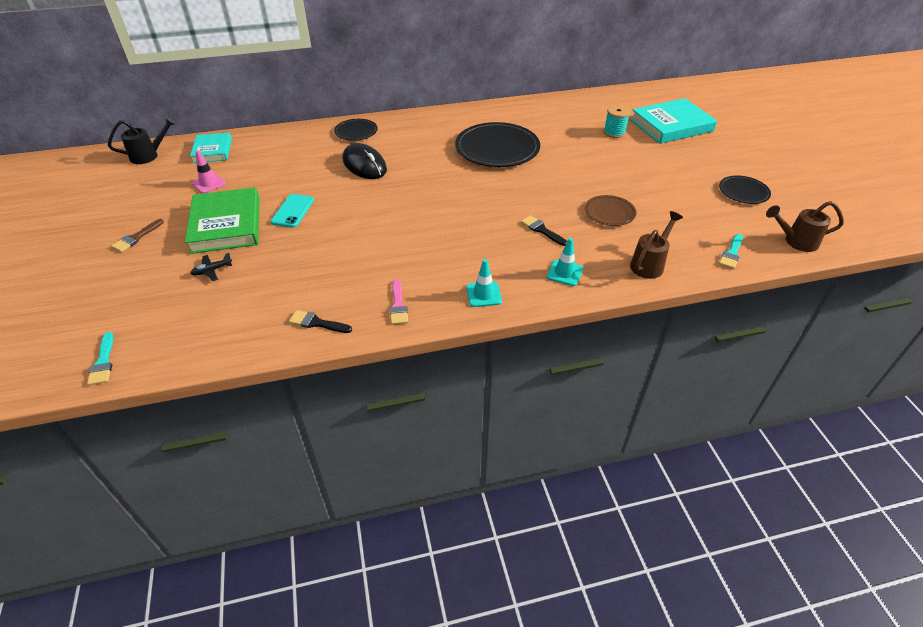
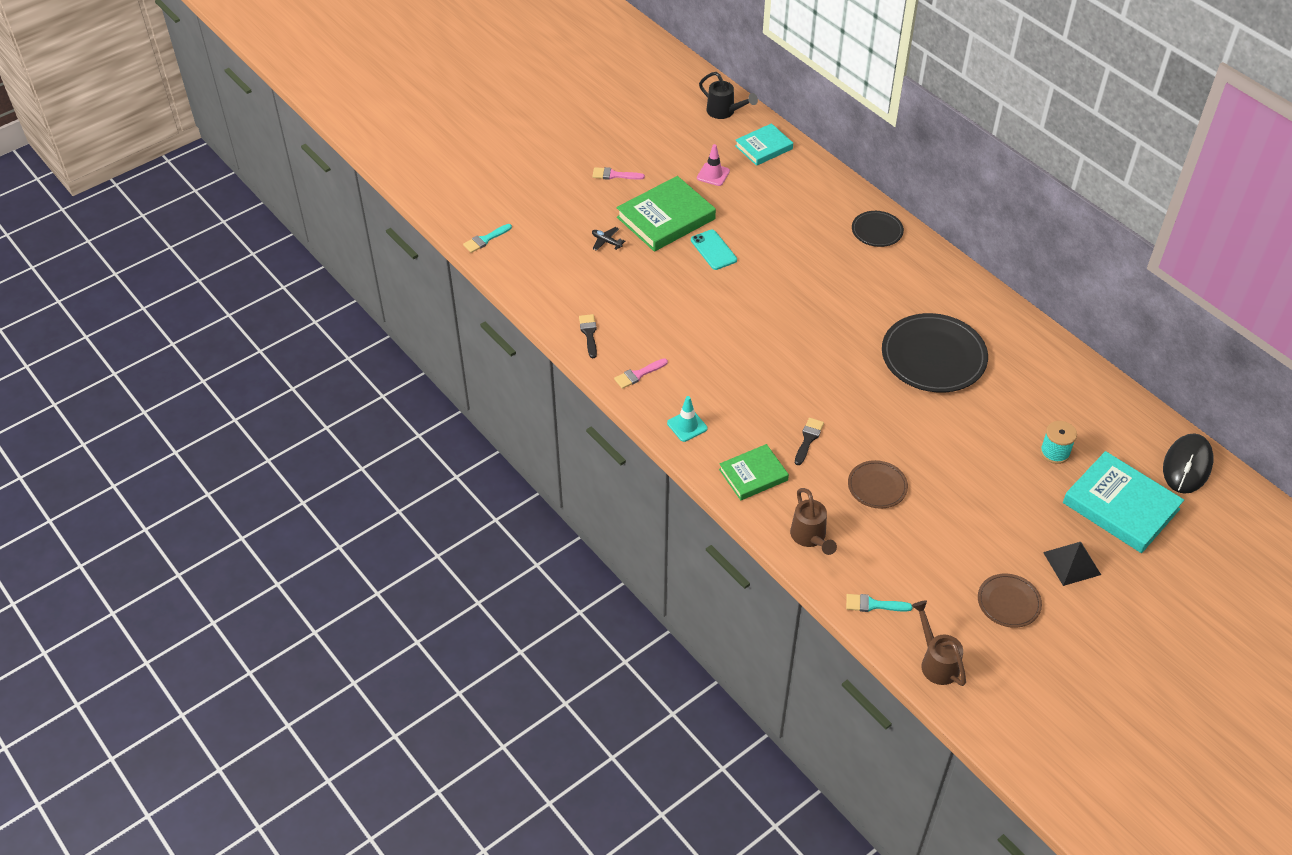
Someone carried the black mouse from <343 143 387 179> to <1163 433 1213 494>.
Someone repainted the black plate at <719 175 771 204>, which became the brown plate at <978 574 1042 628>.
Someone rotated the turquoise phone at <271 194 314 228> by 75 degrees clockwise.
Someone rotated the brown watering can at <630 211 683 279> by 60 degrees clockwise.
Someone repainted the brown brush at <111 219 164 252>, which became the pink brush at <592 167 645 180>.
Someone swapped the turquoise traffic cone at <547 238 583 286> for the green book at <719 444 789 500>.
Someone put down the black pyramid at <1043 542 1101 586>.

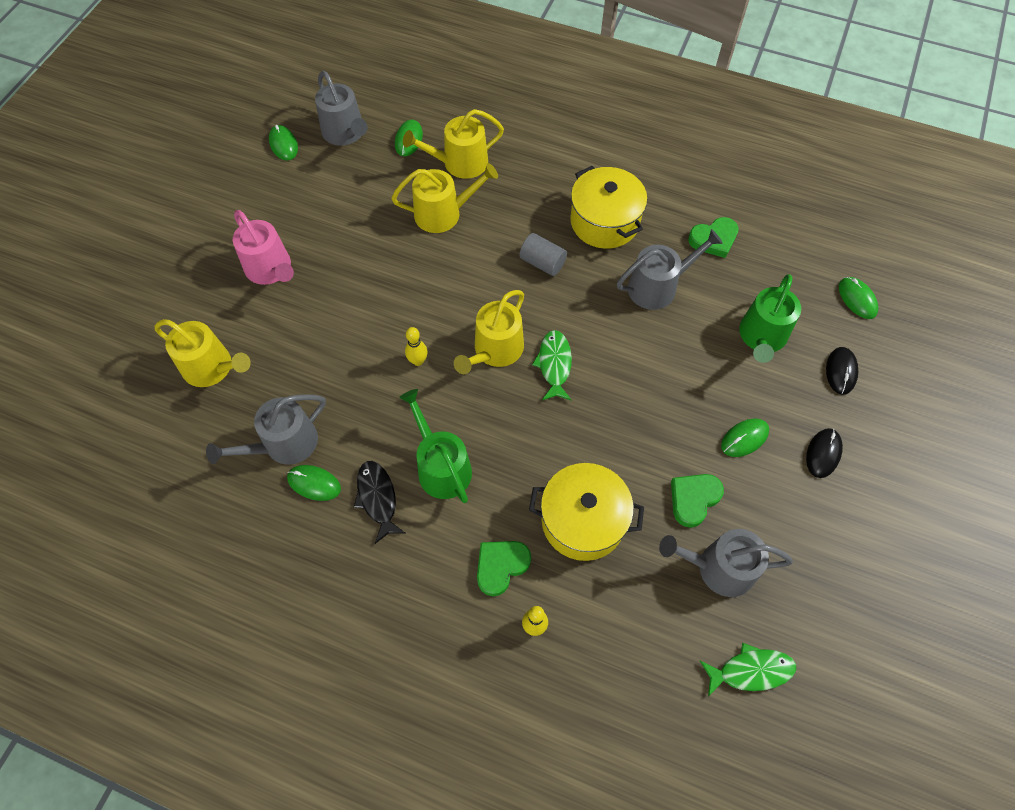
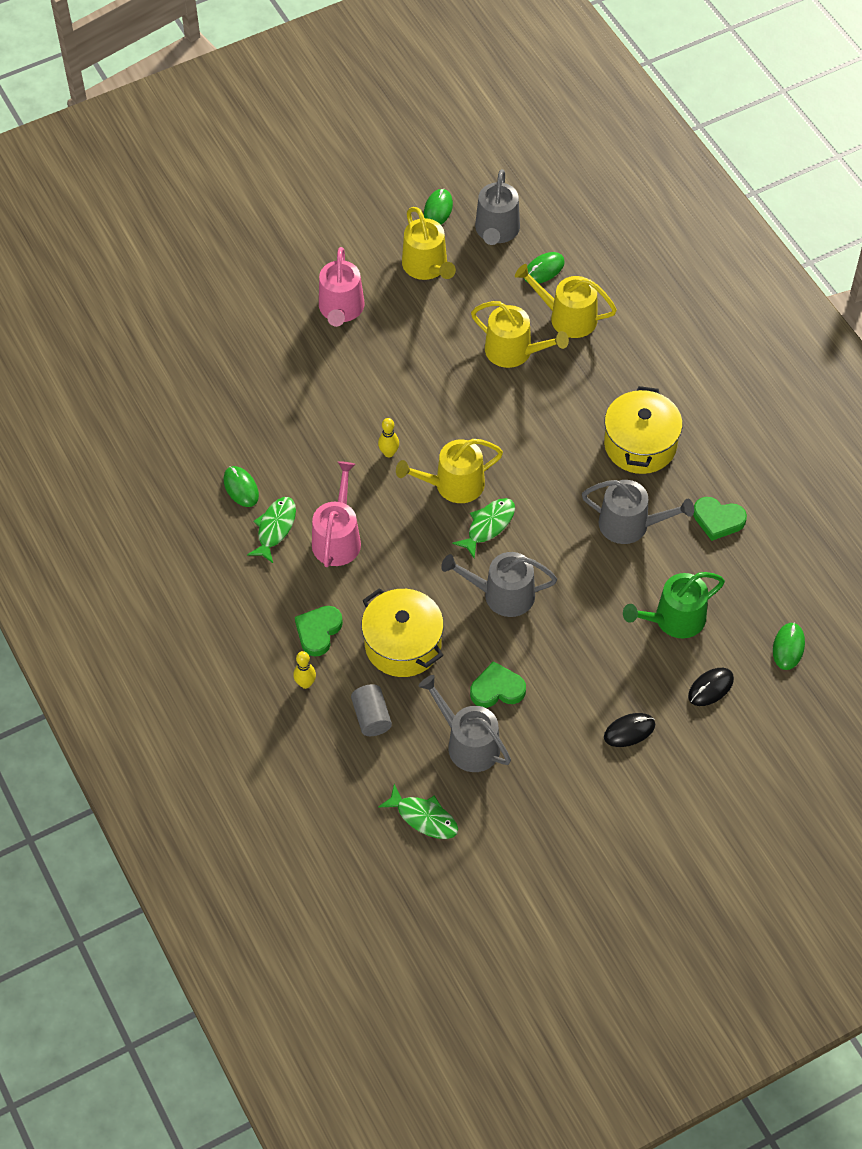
Someone carried the grey cylinder from <519 233 567 276> to <351 684 392 736>.
Someone carried the yellow watering can from <155 319 251 387> to <402 207 456 280>.
Someone repainted the green watering can at <399 389 472 503>, which became the pink watering can at <312 461 361 567>.
Someone carried the grey watering can from <206 394 326 465> to <441 552 557 617>.
Someone took away the green mouse at <721 418 769 457>.
Someone repainted the black fish at <354 461 406 544>, which became the green fish at <247 497 296 563>.
Someone rotated the green heart at <477 541 531 596> by 60 degrees counterclockwise.

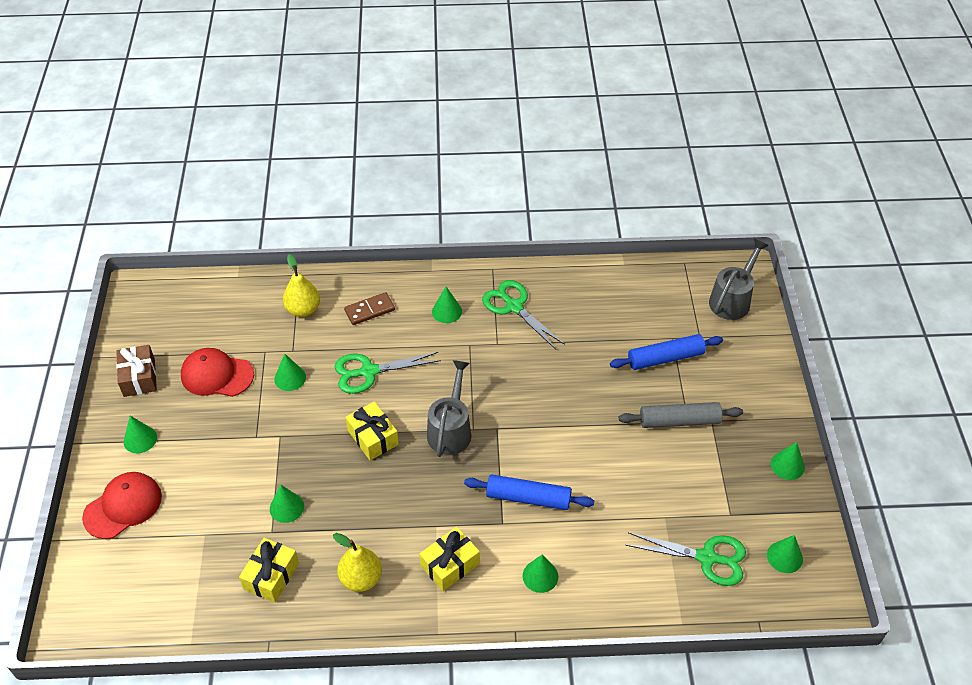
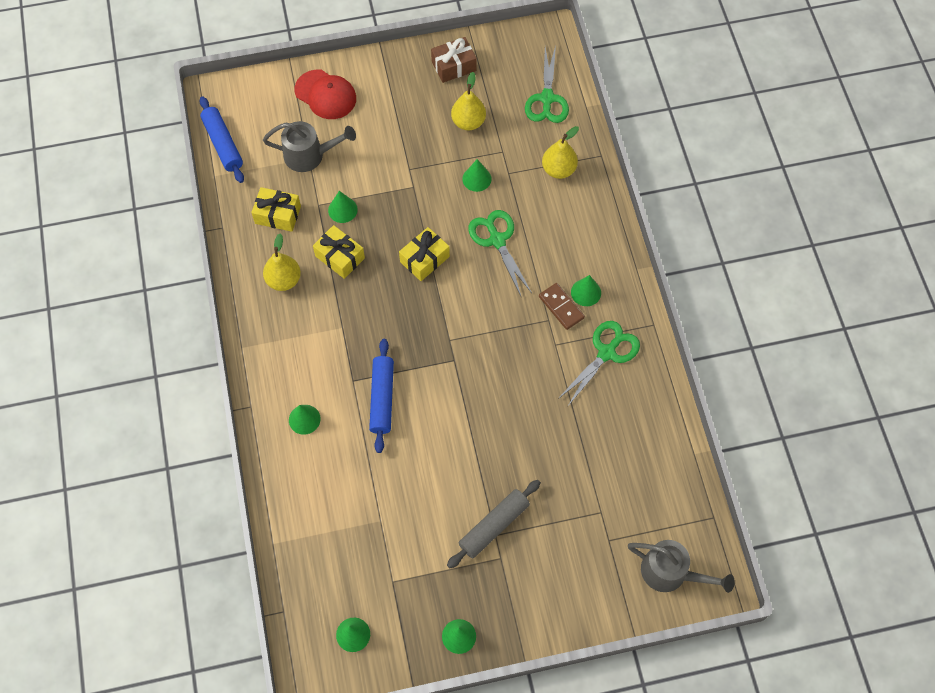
Someone carried the brown domino from <344 292 395 325> to <539 283 585 330>.
Someone carried the blue rolling pin from <610 334 723 370> to <199 96 244 183>.
Someone swapped the red cap at <181 348 254 397> for the yellow pear at <451 72 486 130>.
Someone carried the grey watering can from <427 360 471 457> to <263 121 356 172>.
Someone rotated the grey rolling pin at <619 402 743 428> by 60 degrees clockwise.
Someone took away the green cone at <124 416 157 453>.
Someone carried the yellow gift from <419 527 480 591> to <313 225 365 279>.
Someone carried the green scissors from <625 532 746 586> to <525 45 569 123>.

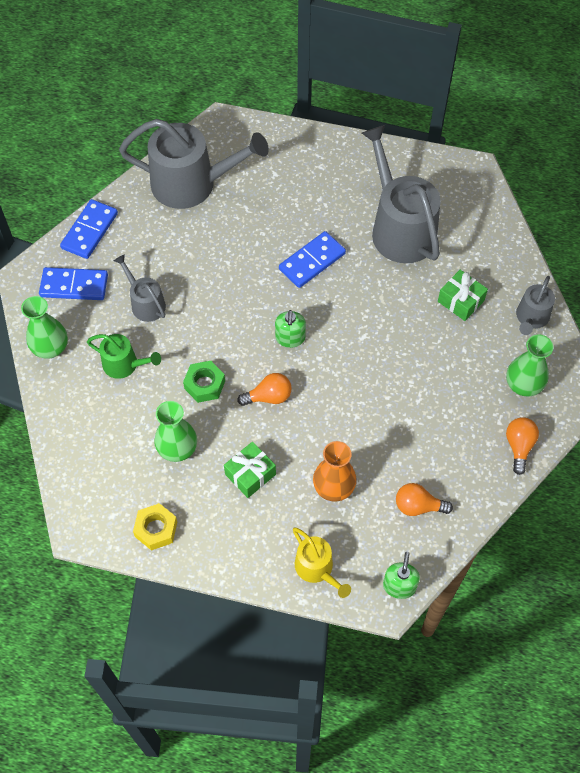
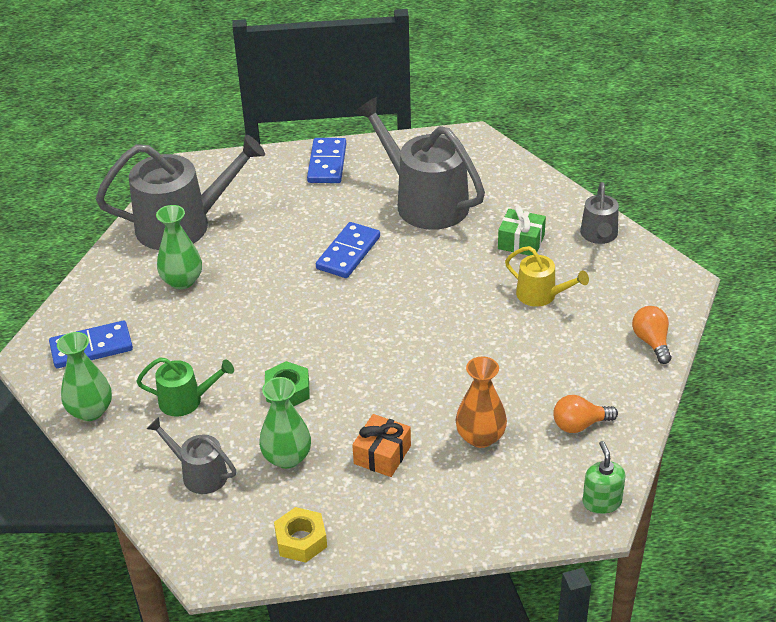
Someone carried the blue domino from <60 199 118 259> to <307 138 346 183>.
Someone carried the grey watering can from <114 254 166 322> to <147 417 236 494>.
Someone took away the green soap dispenser at <275 310 306 348>.
Someone carried the green vase from <506 334 554 396> to <156 205 202 289>.
Someone took away the orange light bulb at <237 373 292 406>.
Someone repainted the green gift at <224 442 276 498>, which became the orange gift at <352 414 411 477>.
Someone carried the yellow watering can from <293 528 351 598> to <505 246 589 307>.

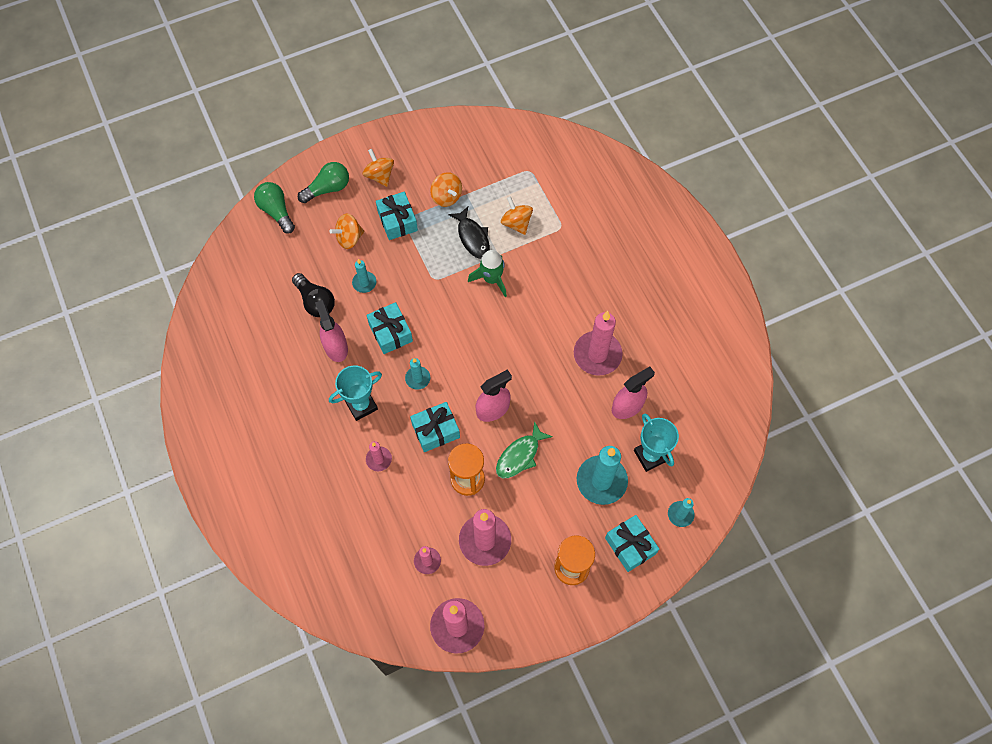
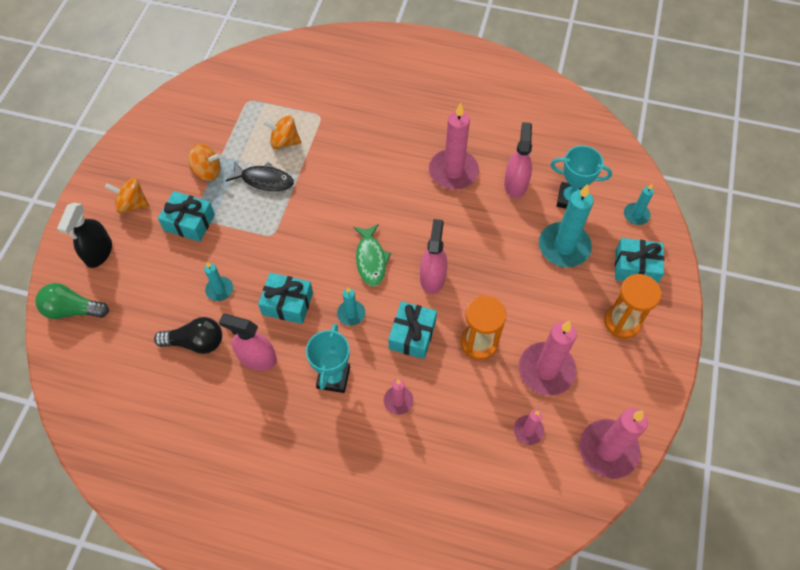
Someone swapped the green light bulb at <298 162 349 203> for the black spray bottle at <57 203 112 268>.
Someone took away the orange spinning top at <329 213 364 249>.
Someone took away the green rocket at <468 250 507 297>.
Someone carried the green fish from <496 421 553 479> to <353 224 391 287>.

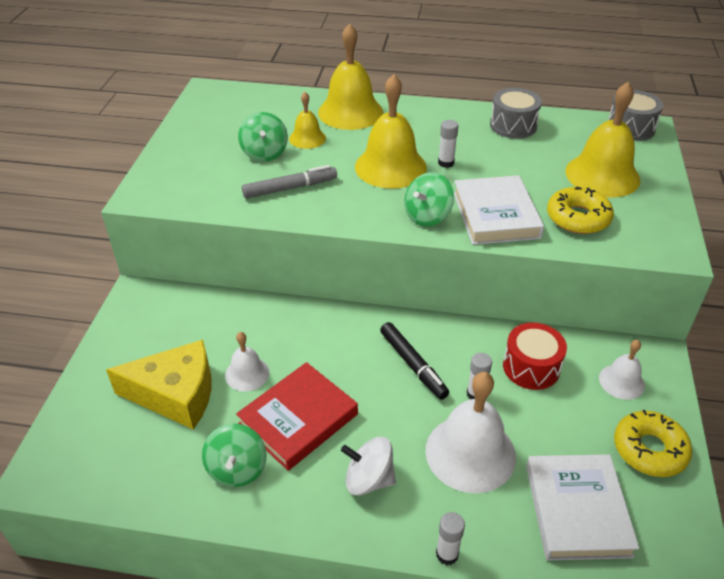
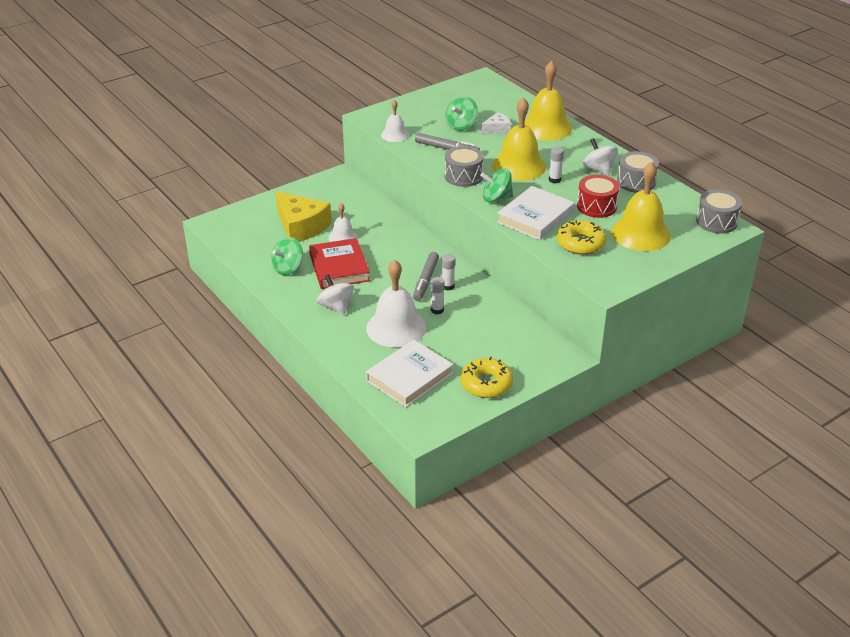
Someone swapped the yellow bell at <289 92 326 149> for the white cheese at <481 112 511 134>.
Someone repainted the black marker at <380 322 449 400>, which became the grey marker at <413 252 439 301>.
Someone carried the red drum from <503 323 567 390> to <577 175 620 218>.
Someone carried the white bell from <599 340 645 400> to <381 100 409 142>.
Someone rotated the red book at <236 362 358 471> by 75 degrees clockwise.
Someone carried the white glue stick from <436 512 465 565> to <442 254 455 290>.
Someone put down the white spinning top at <583 138 618 176>.
Someone put down the grey drum at <445 146 484 187>.

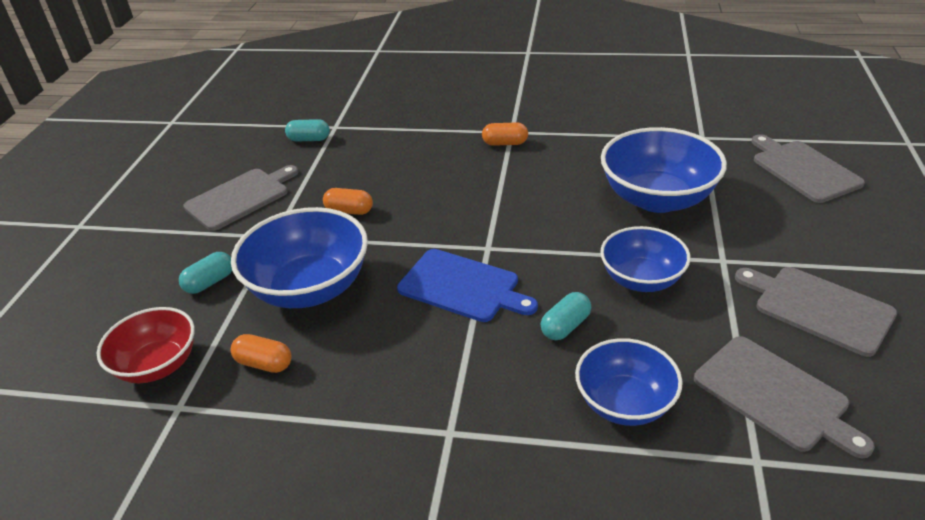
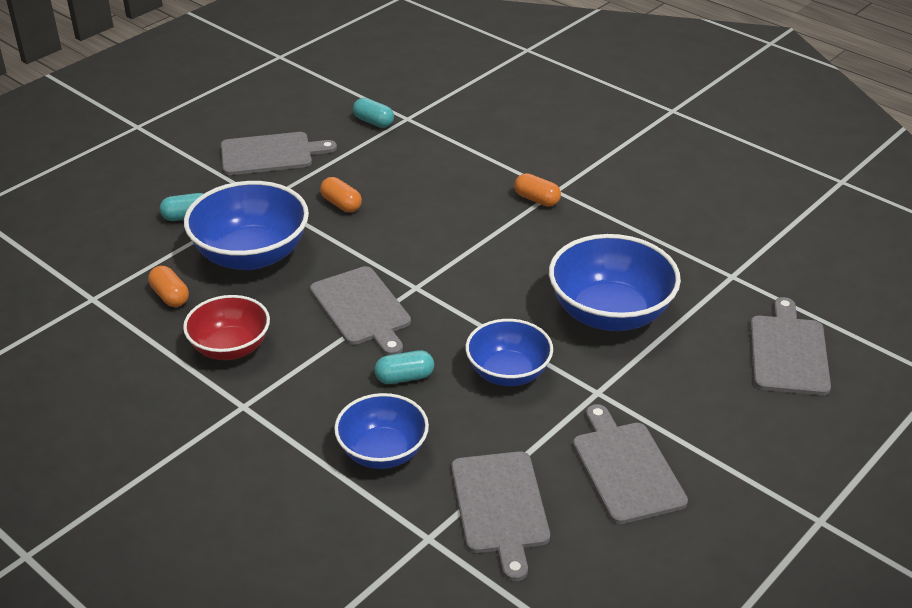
Someone repainted the blue cutting board at <397 249 538 322>, which became the grey cutting board at <310 266 411 355>.
Someone carried the red bowl from <96 307 195 383> to <183 295 270 360>.

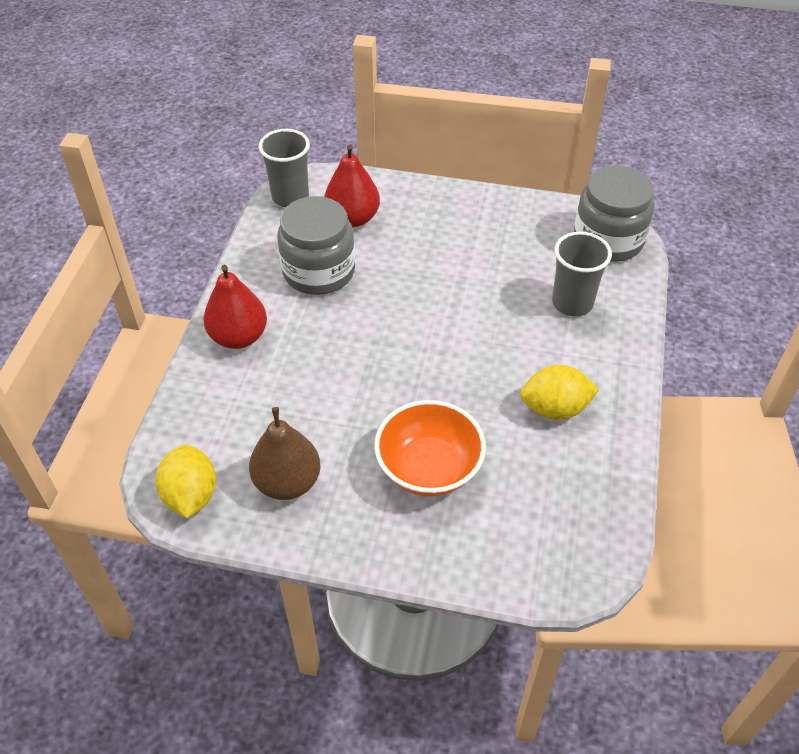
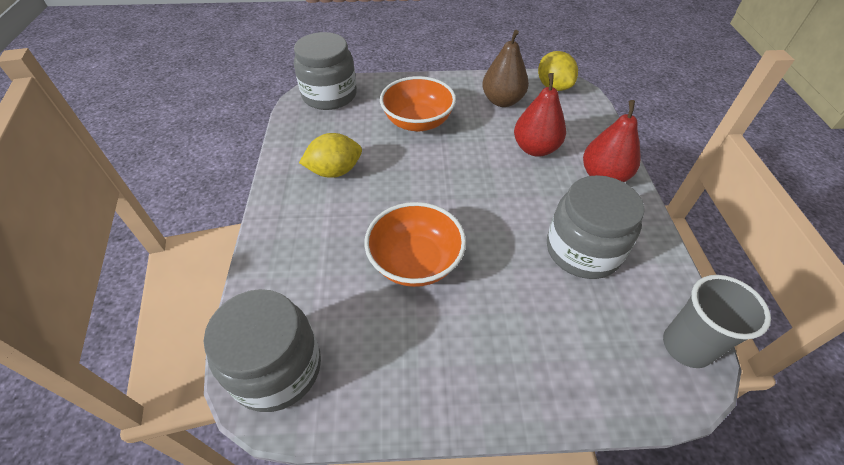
Someone carried the red pear from <324 144 380 227> to <514 73 566 157>.
Someone took away the grey cup at <552 232 612 316>.
Someone put down the grey jar at <294 32 357 110>.
Someone put down the orange bowl at <364 202 466 287>.

